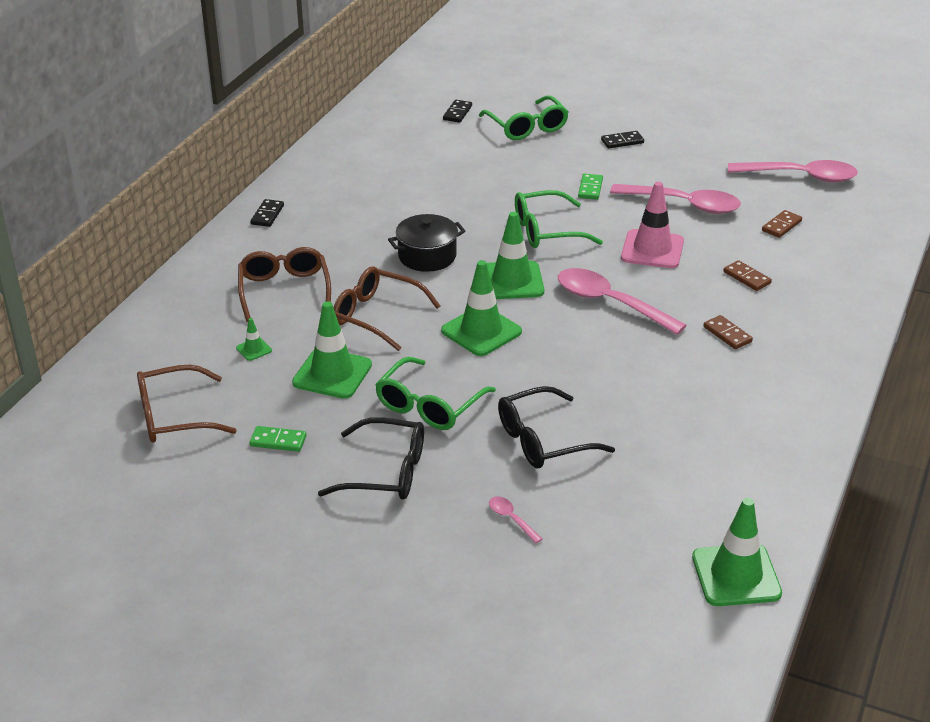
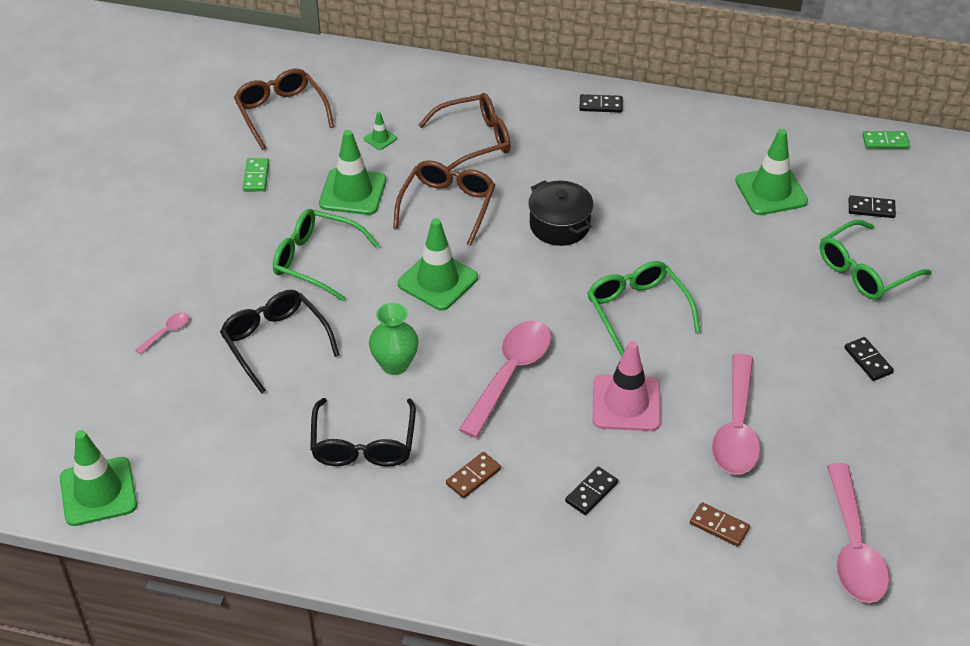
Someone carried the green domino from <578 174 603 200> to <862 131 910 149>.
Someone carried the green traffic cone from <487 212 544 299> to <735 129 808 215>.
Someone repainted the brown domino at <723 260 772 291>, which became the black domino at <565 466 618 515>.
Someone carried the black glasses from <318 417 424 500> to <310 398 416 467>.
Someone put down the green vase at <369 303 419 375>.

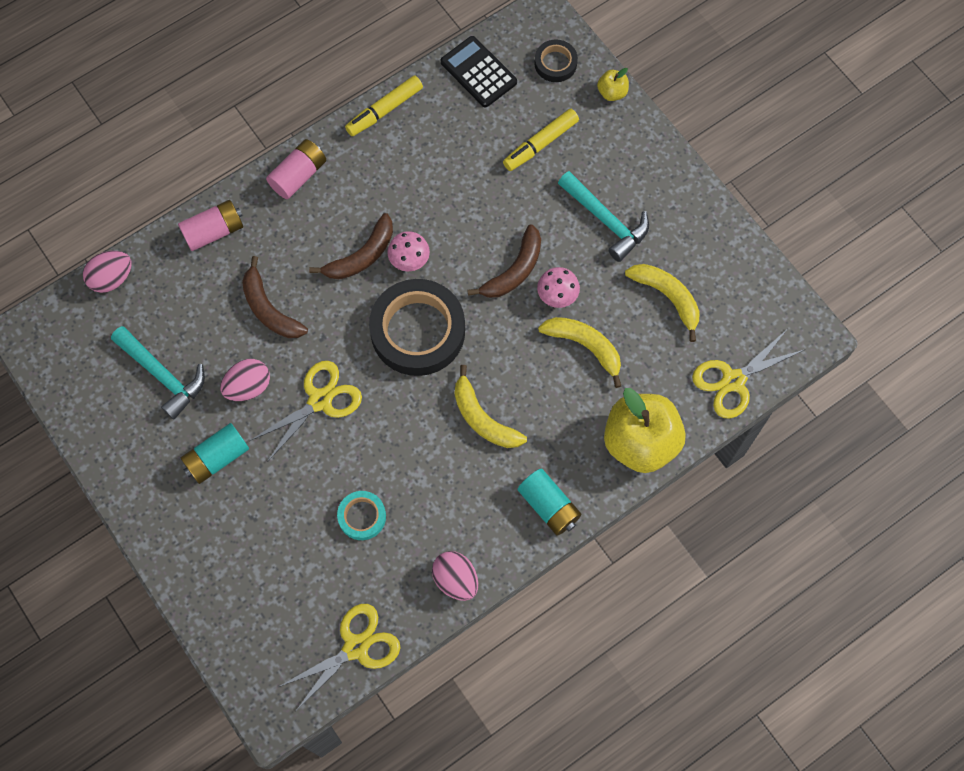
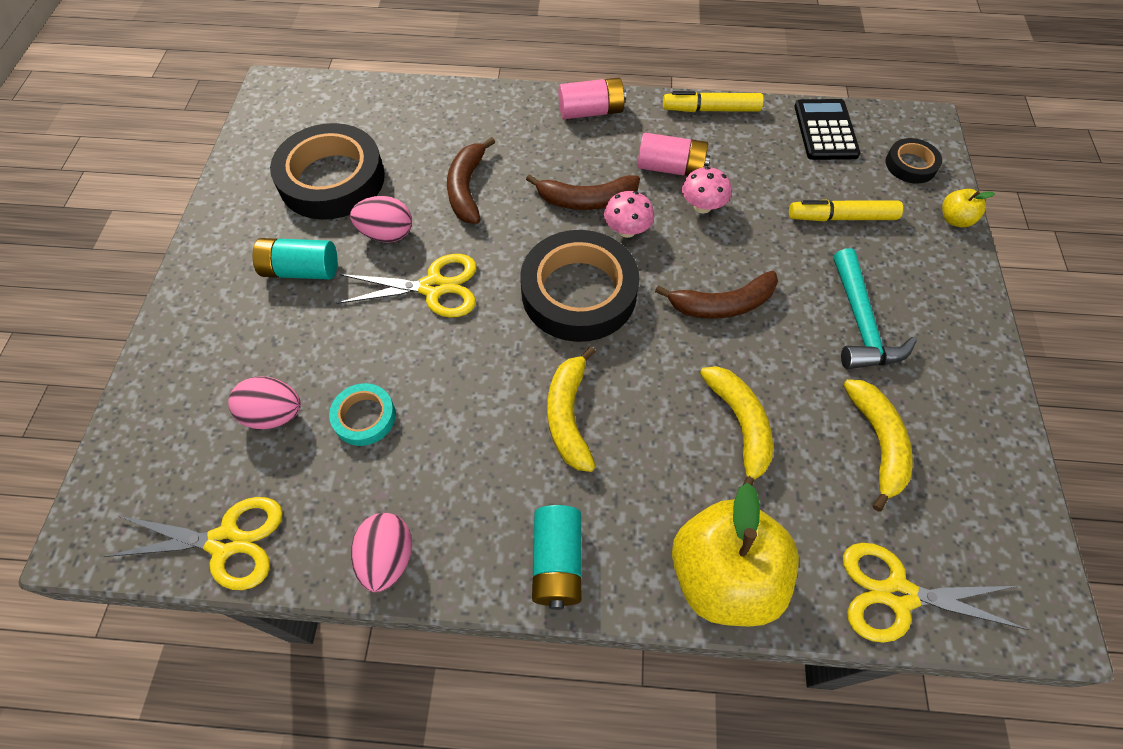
Someone carried the pink battery from <178 200 243 251> to <637 133 710 176>.
Someone carried the pink egg from <83 251 132 293> to <228 376 301 429>.
Someone carried the pink mushroom from <537 267 580 308> to <682 166 731 214>.
Someone swapped the turquoise hammer at <111 326 205 420> for the black tape at <270 123 385 220>.

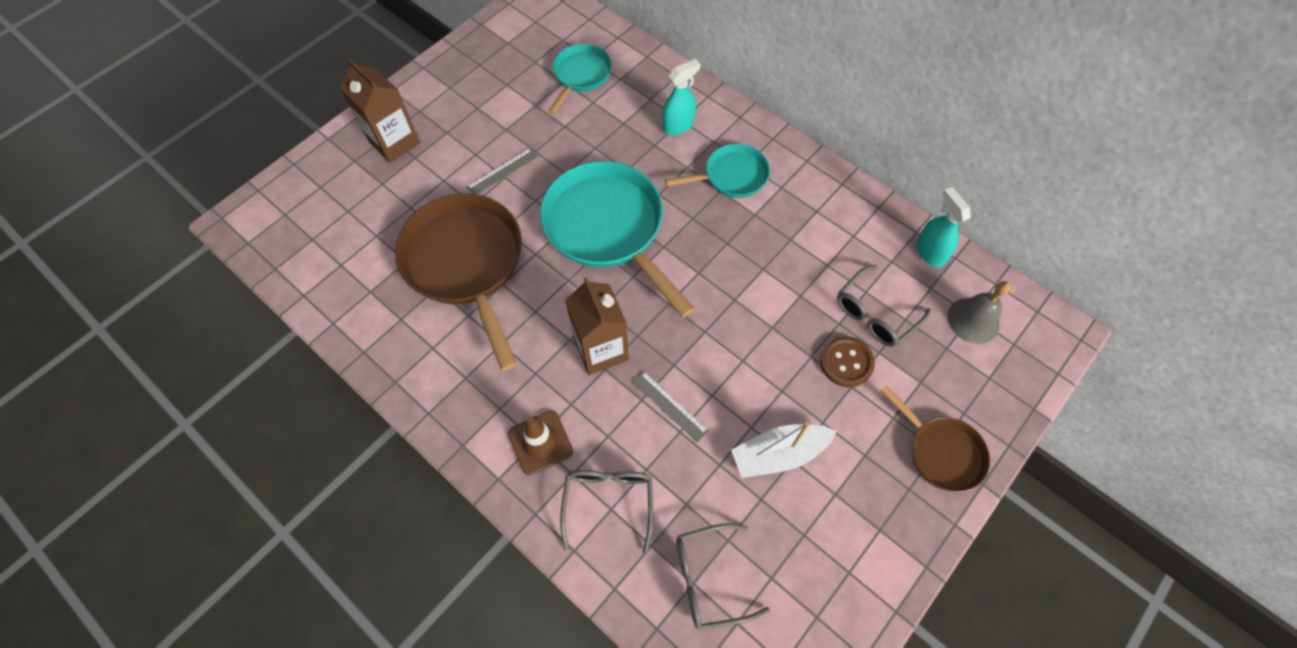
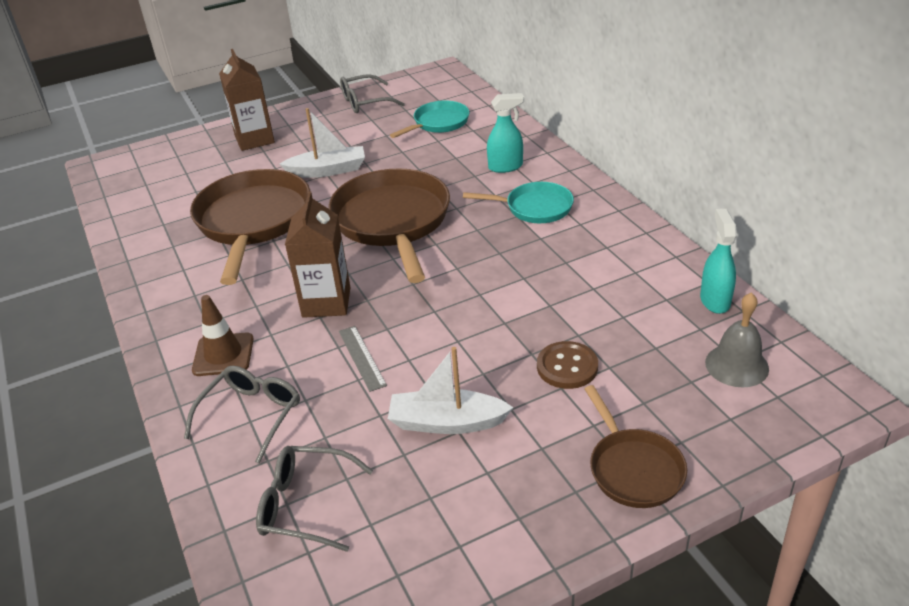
Someone swapped the grey ruler at <466 148 538 195> for the white boat at <280 108 365 178>.
Someone repainted the turquoise pan at <540 161 695 317>, which became the brown pan at <328 169 450 283>.
Someone carried the grey glasses from <837 265 931 347> to <340 74 405 113>.

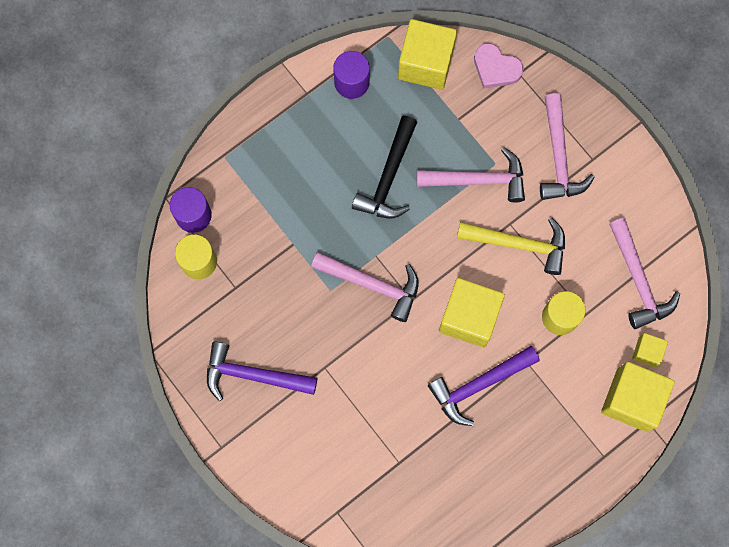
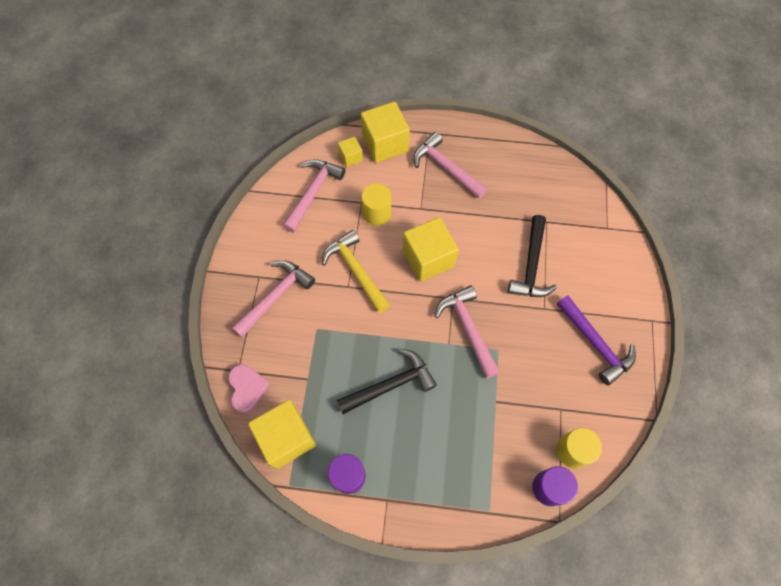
Someone carried the pink hammer from <417 147 525 203> to <413 132 487 199>.
Someone took away the purple hammer at <428 346 540 426>.
Someone put down the black hammer at <508 215 557 297>.

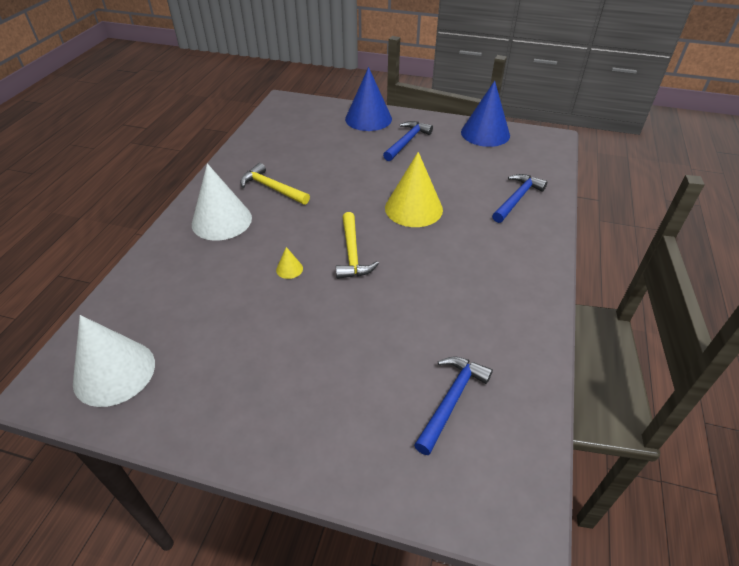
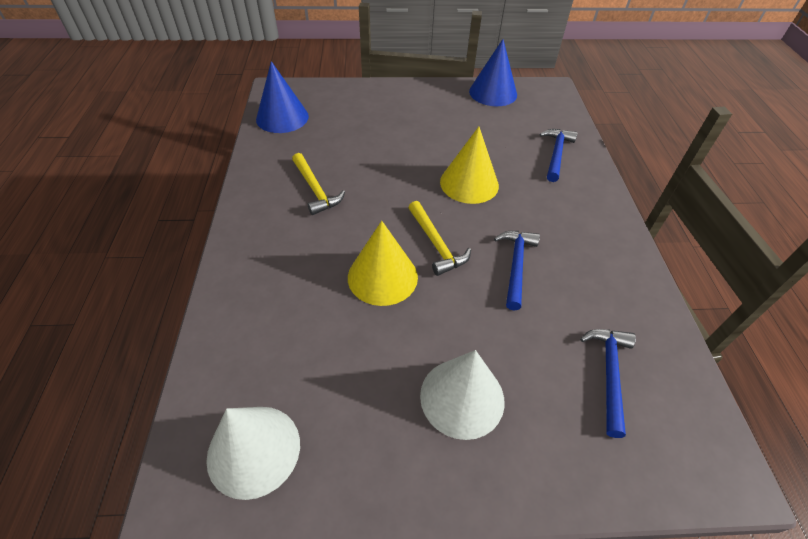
Someone carried the blue cone from <345 67 392 131> to <256 61 309 133>.
Someone carried the blue hammer from <383 121 433 161> to <494 231 540 311>.
Someone rotated the yellow hammer at <240 163 310 205> by 135 degrees counterclockwise.
Someone carried the white cone from <192 164 252 241> to <420 350 505 440>.
Someone scaled the yellow cone at <276 247 303 279> by 2.44.

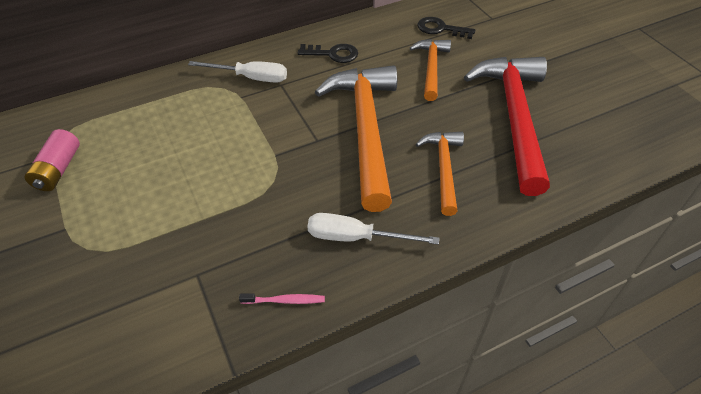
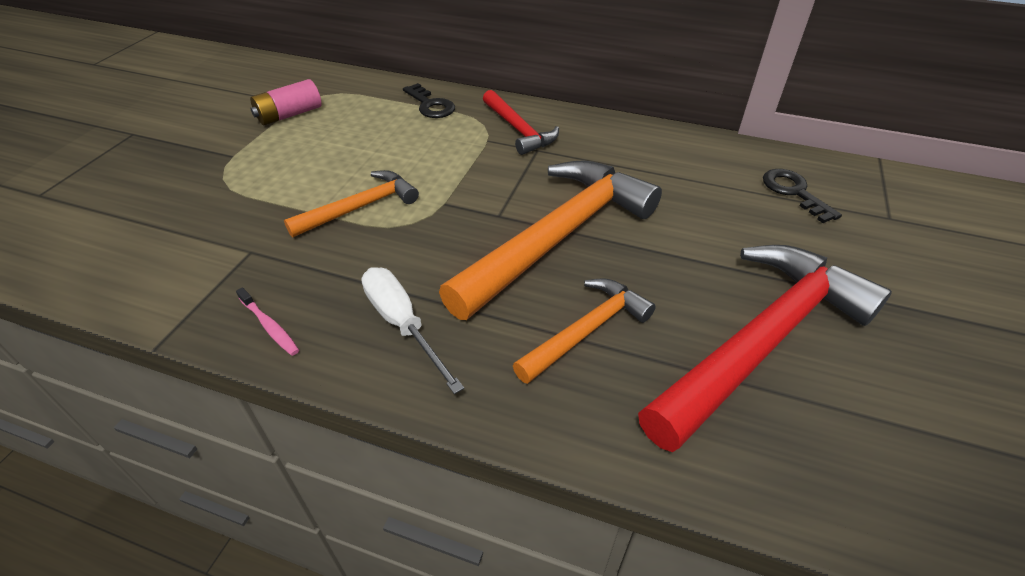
Someone carried the orange hammer from <410 39 451 101> to <284 170 419 237>.
Someone carried the black key from <298 44 358 63> to <403 83 455 118>.
Someone swapped the white screwdriver at <188 61 287 83> for the red hammer at <483 90 559 155>.

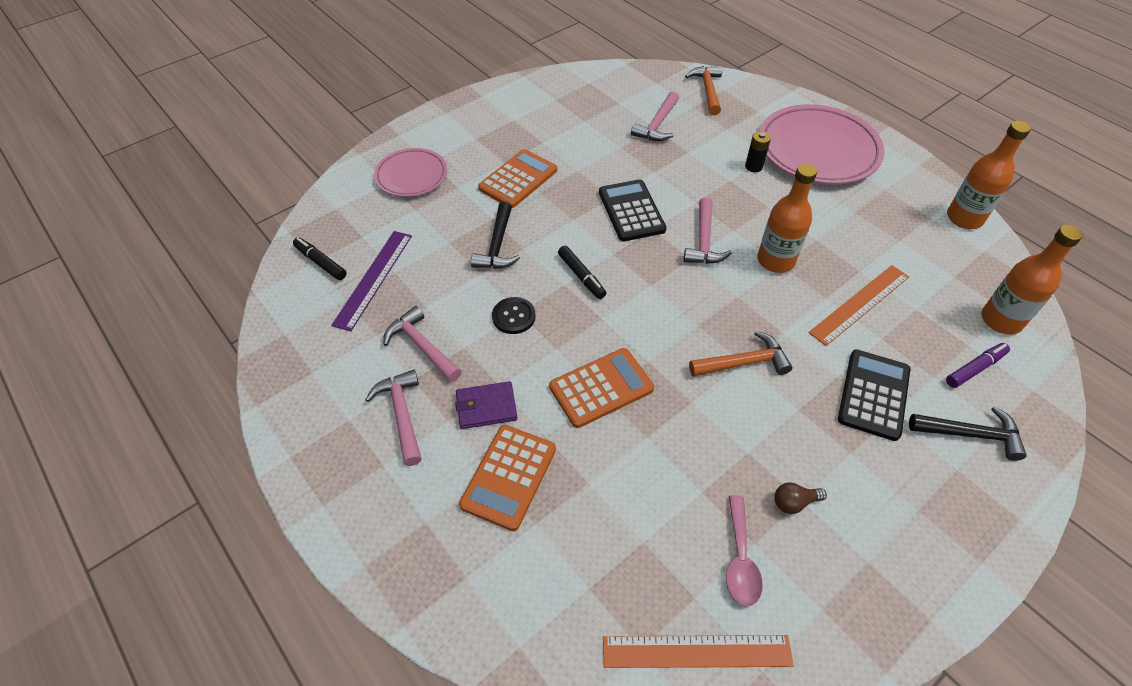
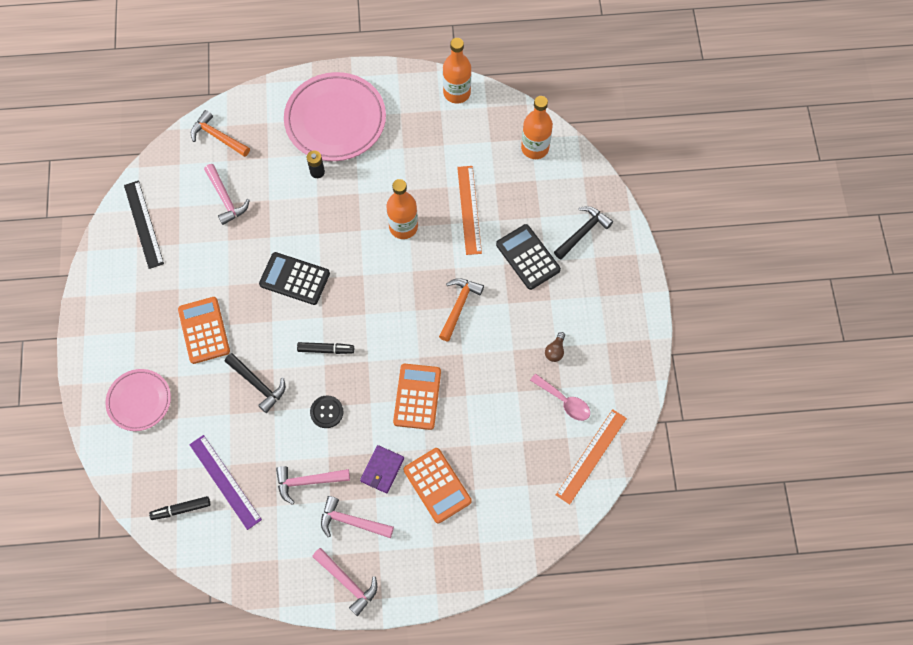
Someone carried the pink hammer from <684 197 732 264> to <312 548 377 616>.
Someone took away the purple marker at <946 343 1010 388>.
Someone put down the black ruler at <124 180 164 269>.

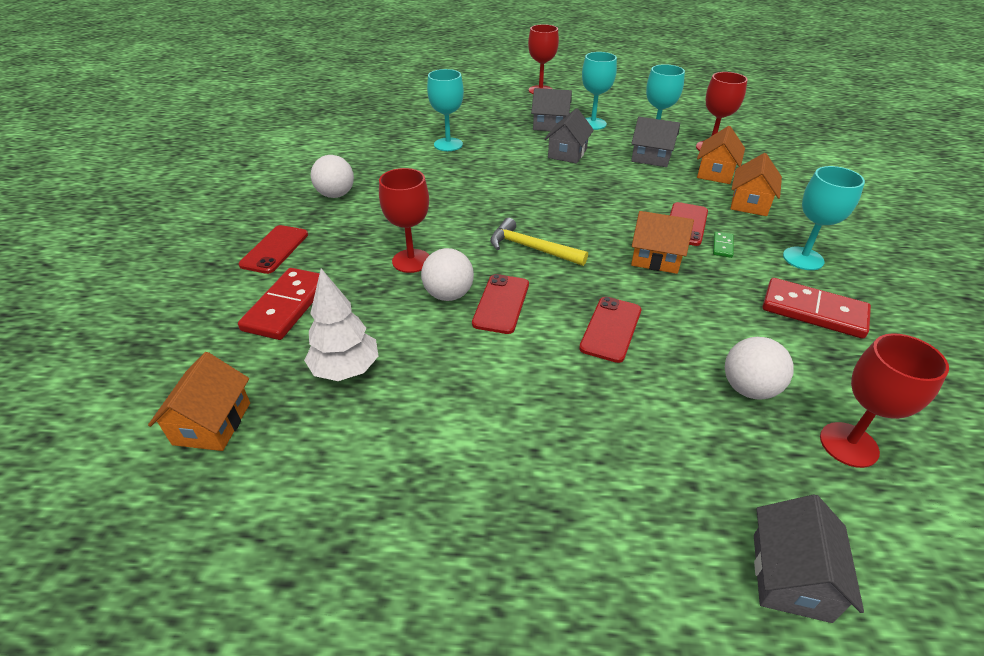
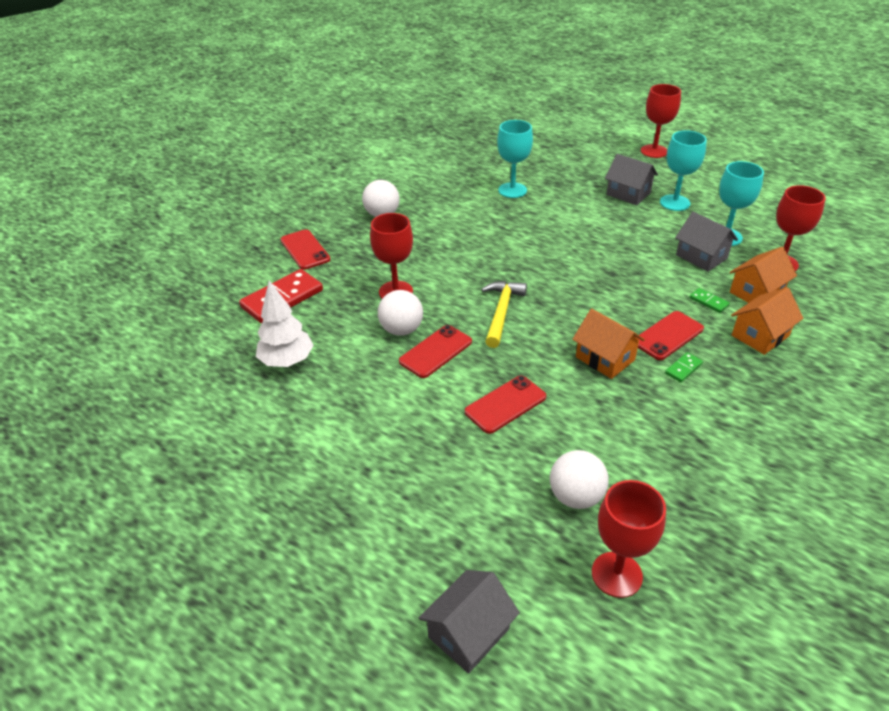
Someone took away the grey house at <544 108 594 164>.
Someone took away the turquoise goblet at <783 166 865 270>.
Someone rotated the yellow hammer at <490 218 588 266> by 45 degrees clockwise.
Someone rotated the red phone at <239 225 308 274> by 75 degrees counterclockwise.
Someone took away the red domino at <762 278 871 339>.
Someone took away the orange house at <148 352 250 451>.
Someone put down the green domino at <689 288 730 313>.

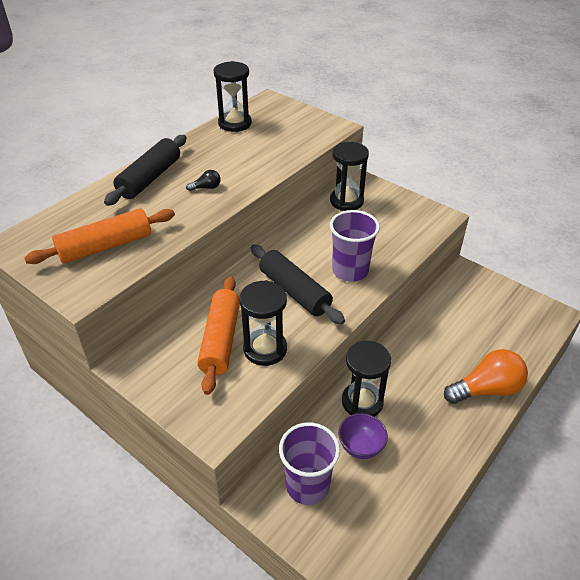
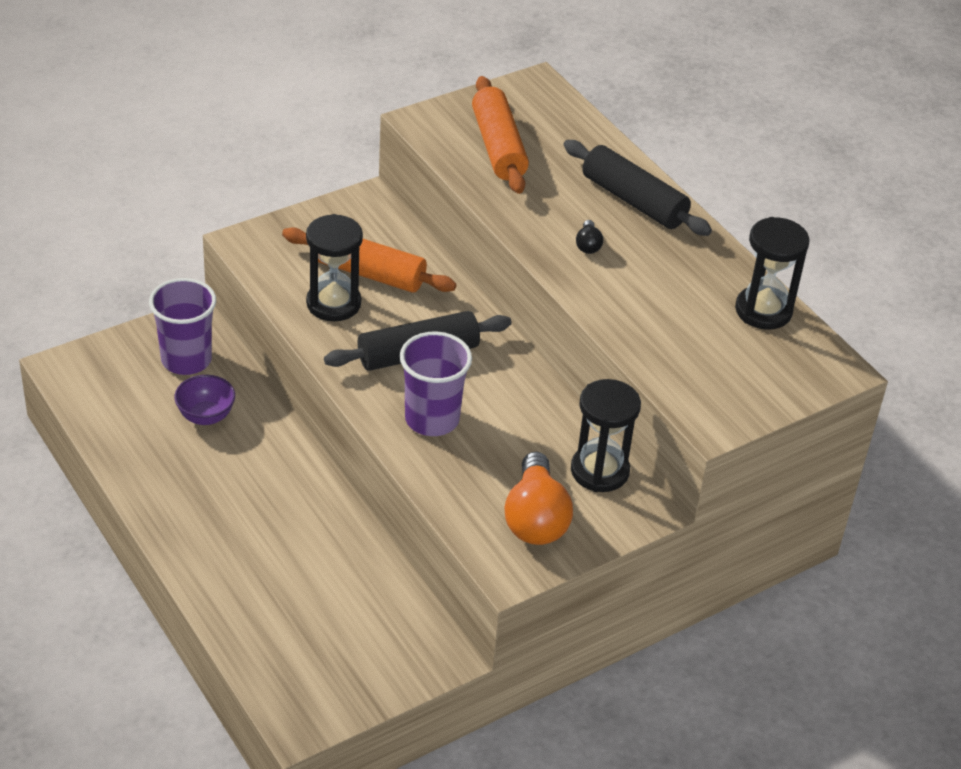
Someone took away the black hourglass at <342 341 391 417>.
Someone carried the orange light bulb from <444 349 528 404> to <504 452 573 545>.

